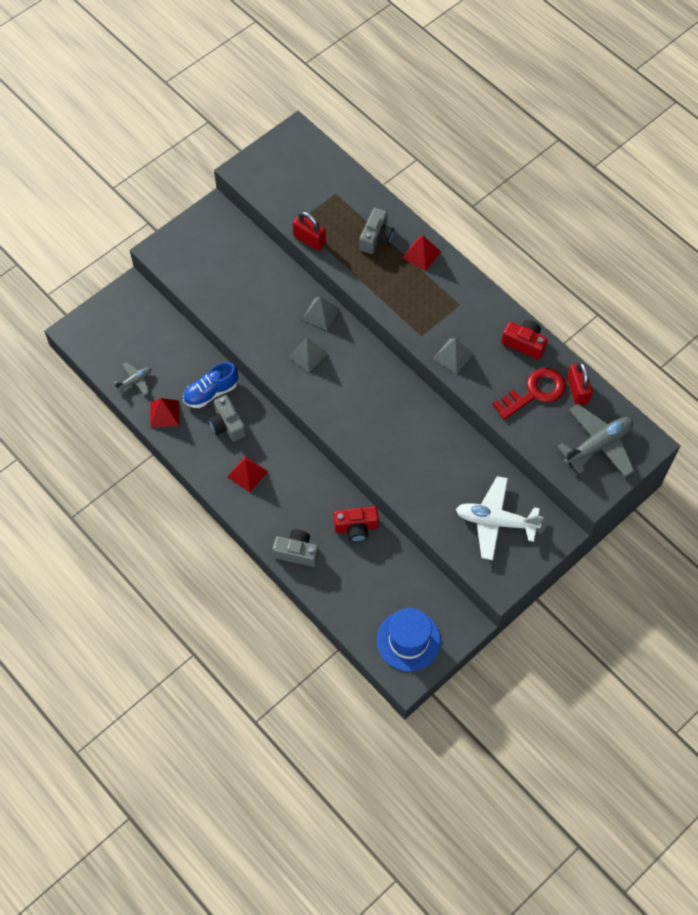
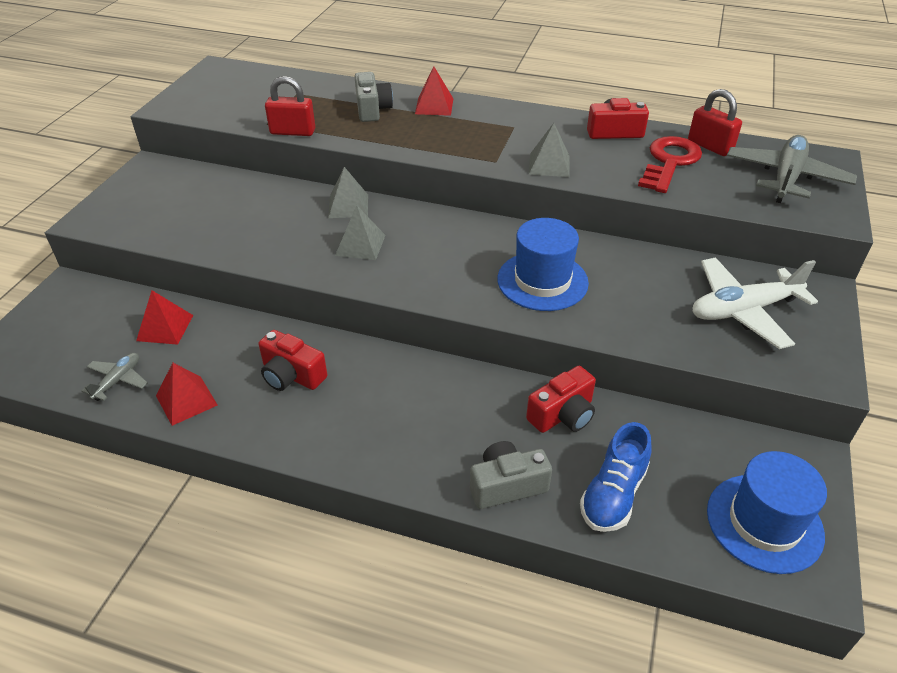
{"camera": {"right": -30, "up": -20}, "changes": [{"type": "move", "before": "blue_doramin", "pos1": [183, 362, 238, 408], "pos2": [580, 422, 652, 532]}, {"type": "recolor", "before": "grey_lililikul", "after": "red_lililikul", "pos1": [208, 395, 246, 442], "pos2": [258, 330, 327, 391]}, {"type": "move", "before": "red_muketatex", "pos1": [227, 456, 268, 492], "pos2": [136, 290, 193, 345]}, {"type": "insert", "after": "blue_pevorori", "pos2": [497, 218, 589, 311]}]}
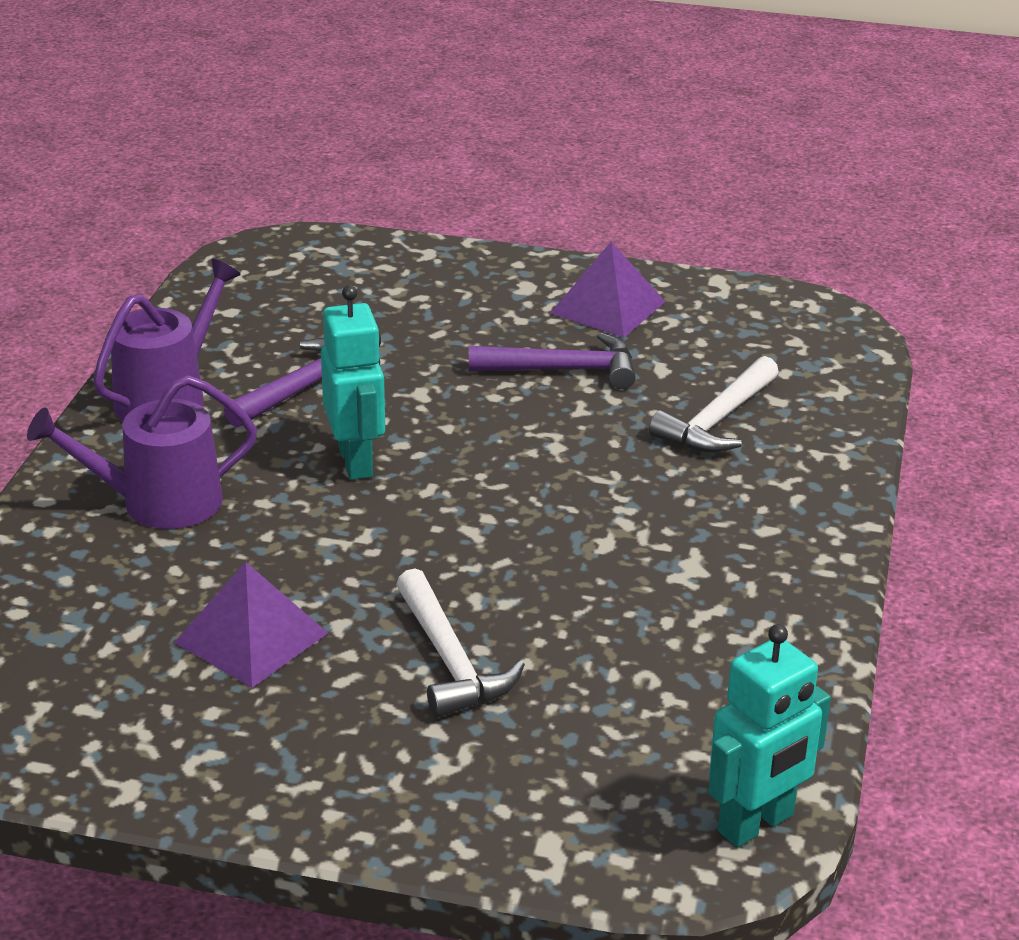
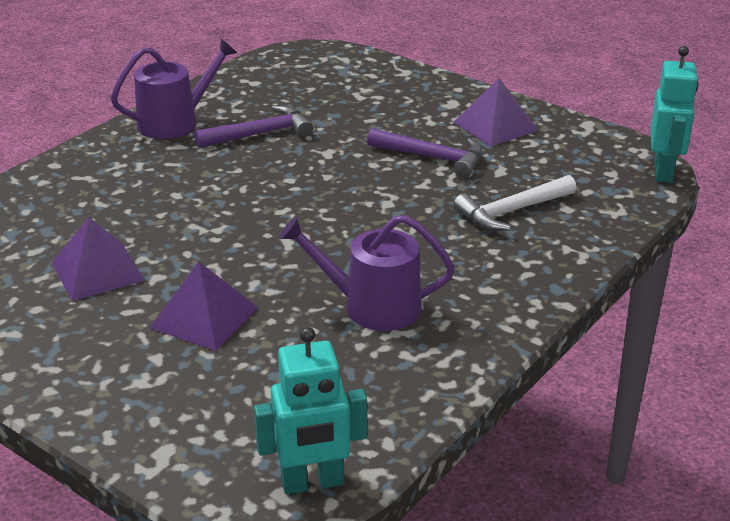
{"camera": {"right": 25, "up": 0}, "changes": [{"type": "move", "before": "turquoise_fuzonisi", "pos1": [321, 285, 385, 480], "pos2": [650, 46, 699, 183]}, {"type": "move", "before": "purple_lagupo", "pos1": [27, 375, 257, 529], "pos2": [279, 215, 455, 331]}, {"type": "replace", "before": "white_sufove", "after": "purple_muketatex", "pos1": [396, 568, 525, 717], "pos2": [150, 262, 258, 351]}]}
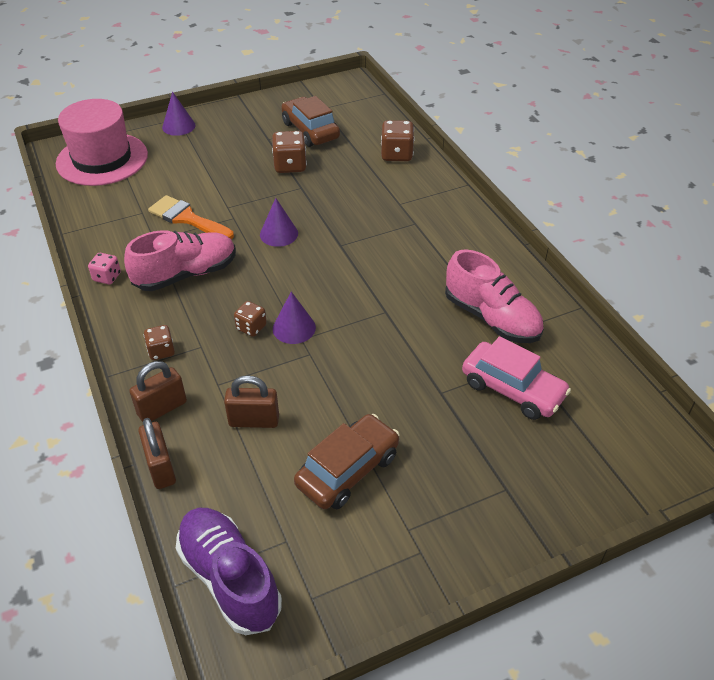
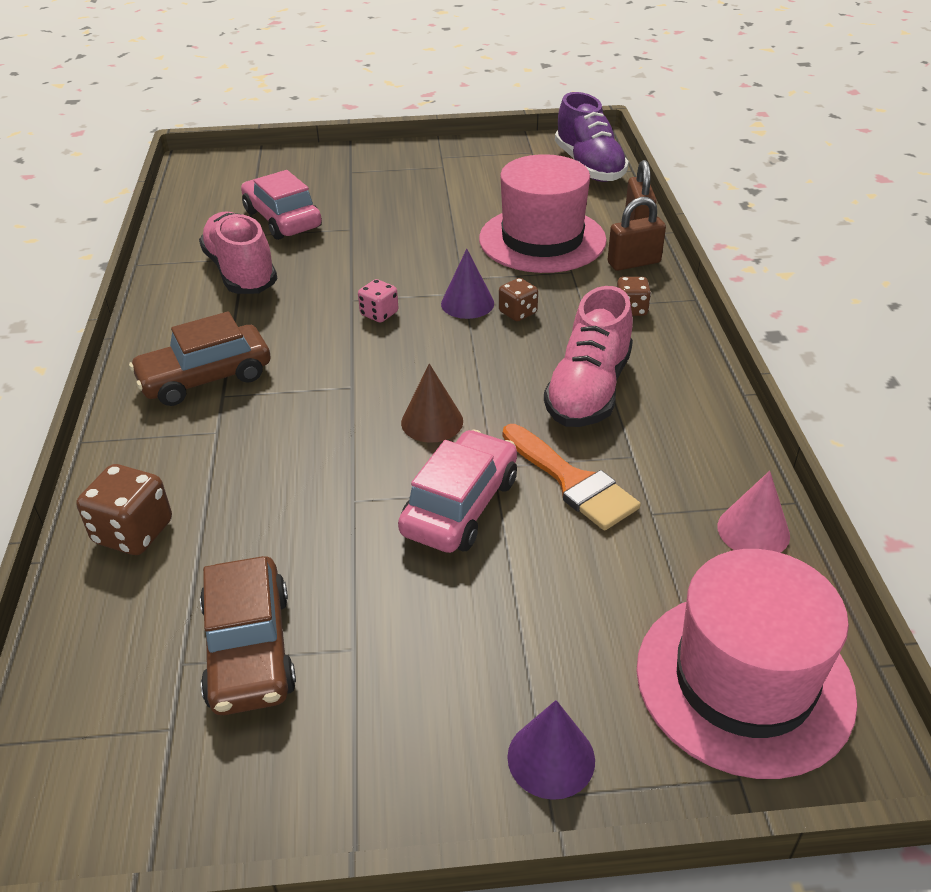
{"camera": {"right": -160, "up": -5}, "changes": [{"type": "delete", "before": "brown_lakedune", "pos1": [272, 131, 307, 173]}, {"type": "recolor", "before": "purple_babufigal", "after": "brown_babufigal", "pos1": [260, 198, 298, 247], "pos2": [401, 364, 463, 443]}, {"type": "rotate", "before": "pink_doramin", "pos1": [124, 230, 236, 291], "pos2": [544, 286, 633, 427], "turn": -60}, {"type": "move", "before": "pink_lakedune", "pos1": [88, 253, 121, 284], "pos2": [358, 279, 398, 322]}, {"type": "replace", "before": "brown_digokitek", "after": "pink_pevorori", "pos1": [224, 375, 279, 428], "pos2": [479, 154, 607, 273]}, {"type": "move", "before": "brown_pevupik", "pos1": [294, 414, 400, 509], "pos2": [129, 312, 271, 406]}, {"type": "insert", "after": "pink_pevupik", "pos2": [398, 429, 517, 553]}, {"type": "insert", "after": "pink_babufigal", "pos2": [717, 471, 790, 553]}]}
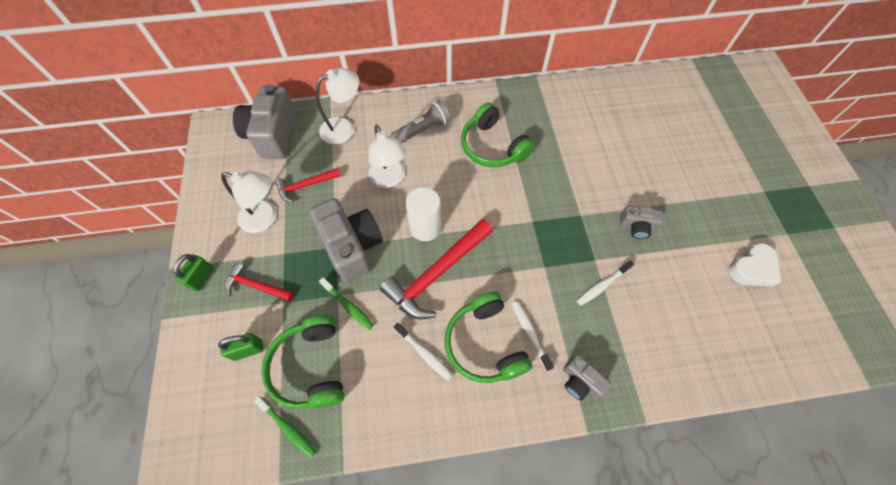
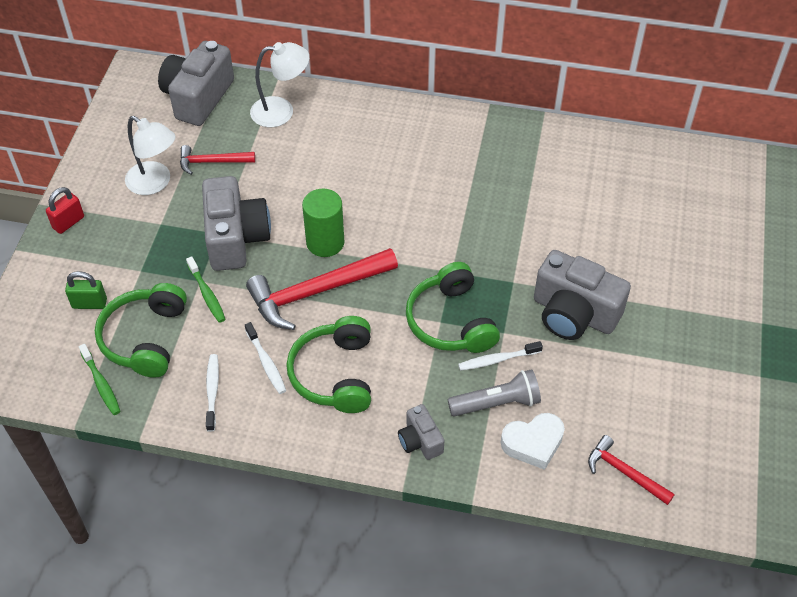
{"camera": {"right": 20, "up": -10}, "changes": [{"type": "move", "before": "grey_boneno", "pos1": [390, 100, 451, 143], "pos2": [448, 369, 541, 417]}, {"type": "move", "before": "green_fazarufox", "pos1": [461, 103, 535, 167], "pos2": [406, 262, 500, 353]}, {"type": "delete", "before": "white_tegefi", "pos1": [368, 125, 407, 188]}, {"type": "recolor", "before": "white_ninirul", "after": "green_ninirul", "pos1": [405, 187, 441, 241], "pos2": [302, 188, 344, 257]}, {"type": "resize", "before": "grey_lililikul", "pos1": [620, 206, 663, 239], "pos2": [534, 250, 631, 340], "scale": 1.96}, {"type": "move", "before": "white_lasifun", "pos1": [729, 243, 781, 287], "pos2": [501, 413, 565, 470]}, {"type": "recolor", "before": "green_digokitek", "after": "red_digokitek", "pos1": [173, 254, 214, 291], "pos2": [46, 187, 84, 234]}, {"type": "move", "before": "red_sufove", "pos1": [225, 263, 294, 302], "pos2": [588, 435, 675, 505]}, {"type": "move", "before": "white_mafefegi", "pos1": [512, 301, 554, 371], "pos2": [206, 354, 219, 432]}]}
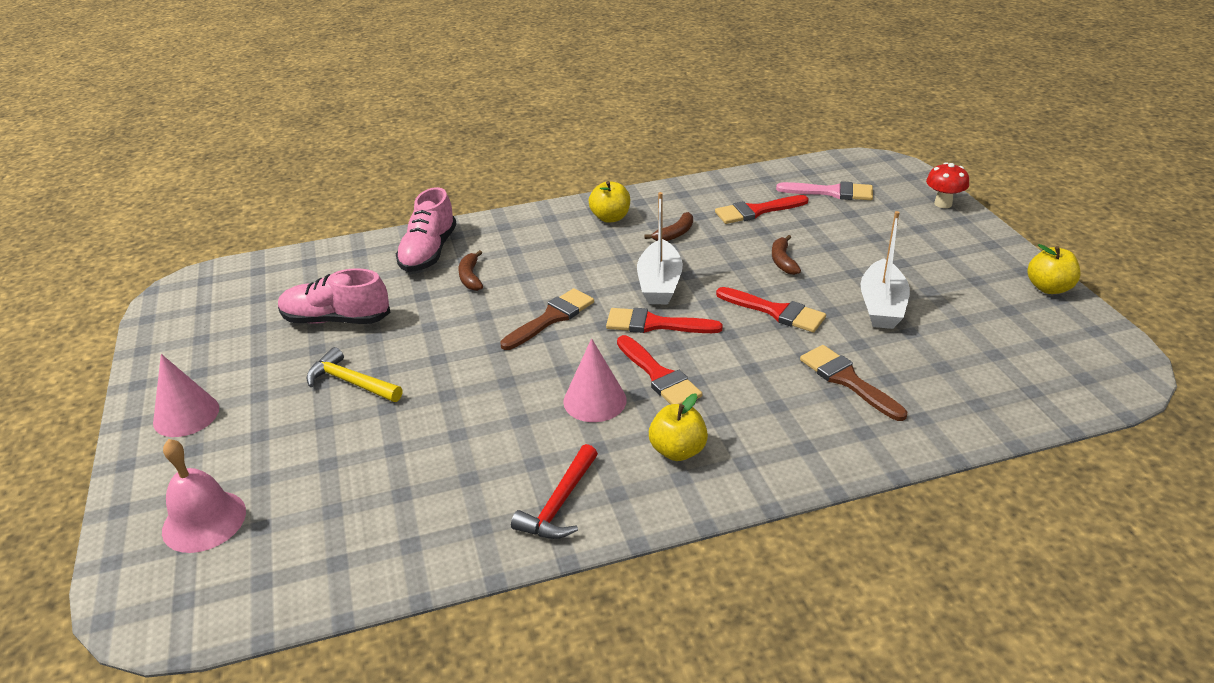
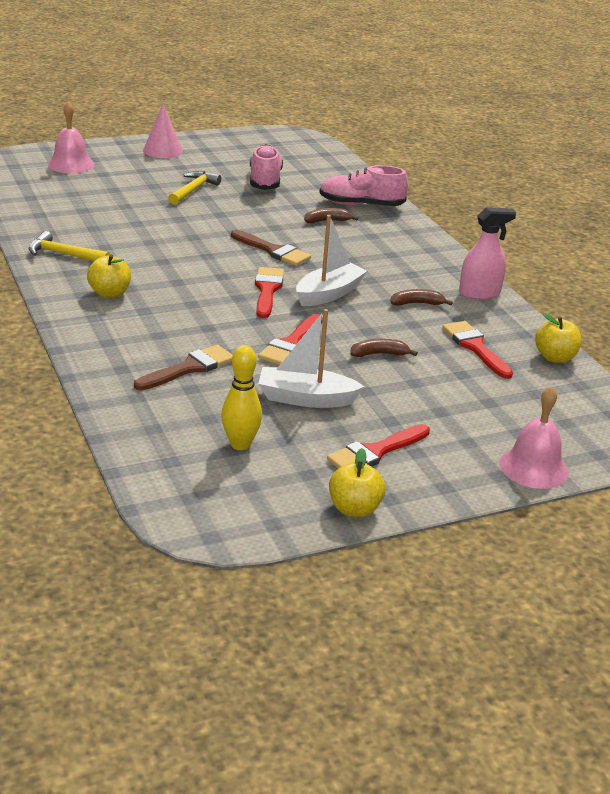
{"camera": {"right": 80, "up": -5}, "changes": [{"type": "replace", "before": "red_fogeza", "after": "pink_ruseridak", "pos1": [926, 162, 969, 208], "pos2": [499, 386, 569, 489]}, {"type": "move", "before": "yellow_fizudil", "pos1": [589, 181, 630, 223], "pos2": [535, 313, 581, 363]}, {"type": "delete", "before": "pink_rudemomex", "pos1": [776, 181, 873, 200]}, {"type": "rotate", "before": "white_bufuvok", "pos1": [637, 192, 683, 305], "pos2": [296, 215, 367, 306], "turn": 135}, {"type": "rotate", "before": "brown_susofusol", "pos1": [644, 212, 693, 241], "pos2": [390, 289, 453, 306], "turn": 135}, {"type": "move", "before": "red_rudemomex", "pos1": [617, 335, 702, 404], "pos2": [327, 424, 430, 469]}, {"type": "delete", "before": "pink_babufigal", "pos1": [563, 338, 627, 422]}, {"type": "recolor", "before": "red_sufove", "after": "yellow_sufove", "pos1": [511, 444, 598, 539], "pos2": [29, 231, 110, 261]}, {"type": "insert", "after": "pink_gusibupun", "pos2": [459, 207, 516, 300]}, {"type": "insert", "after": "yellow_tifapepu", "pos2": [221, 345, 262, 450]}]}
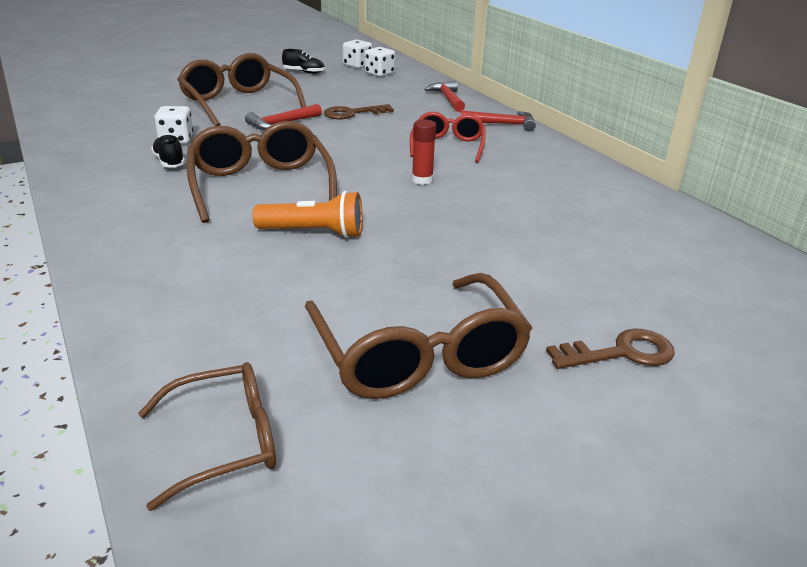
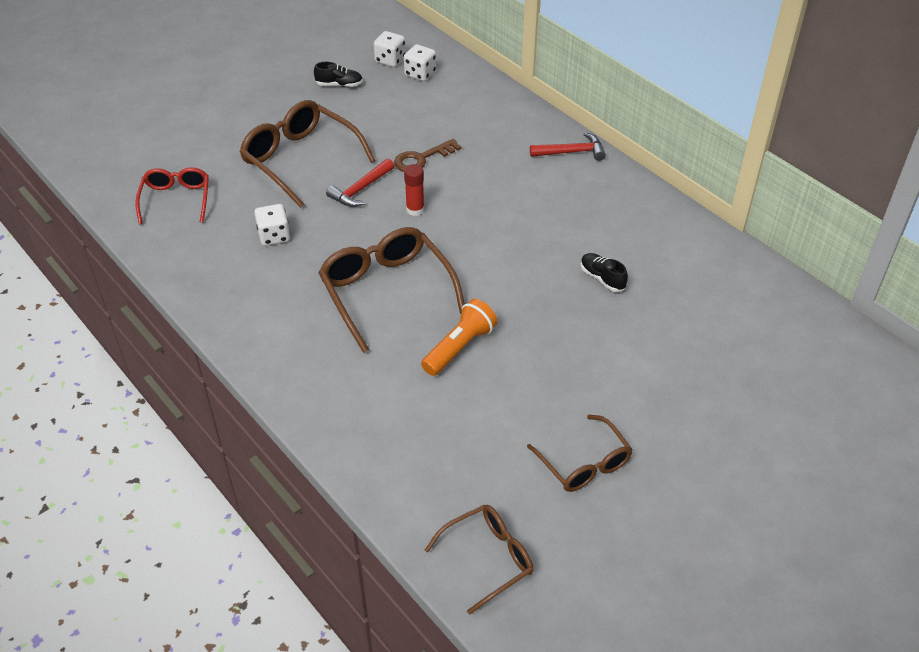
{"camera": {"right": -10, "up": 15}, "changes": [{"type": "delete", "before": "red_sufove", "pos1": [425, 81, 465, 112]}, {"type": "move", "before": "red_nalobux", "pos1": [410, 112, 486, 163], "pos2": [135, 167, 209, 224]}, {"type": "move", "before": "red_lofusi", "pos1": [412, 119, 437, 185], "pos2": [404, 164, 424, 216]}, {"type": "move", "before": "black_doramin", "pos1": [151, 134, 185, 167], "pos2": [581, 253, 628, 292]}, {"type": "rotate", "before": "orange_boneno", "pos1": [252, 191, 362, 238], "pos2": [421, 299, 497, 376], "turn": -45}, {"type": "resize", "before": "brown_nalobux", "pos1": [305, 273, 532, 399], "pos2": [527, 415, 633, 492], "scale": 0.61}, {"type": "delete", "before": "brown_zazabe", "pos1": [546, 328, 675, 369]}]}
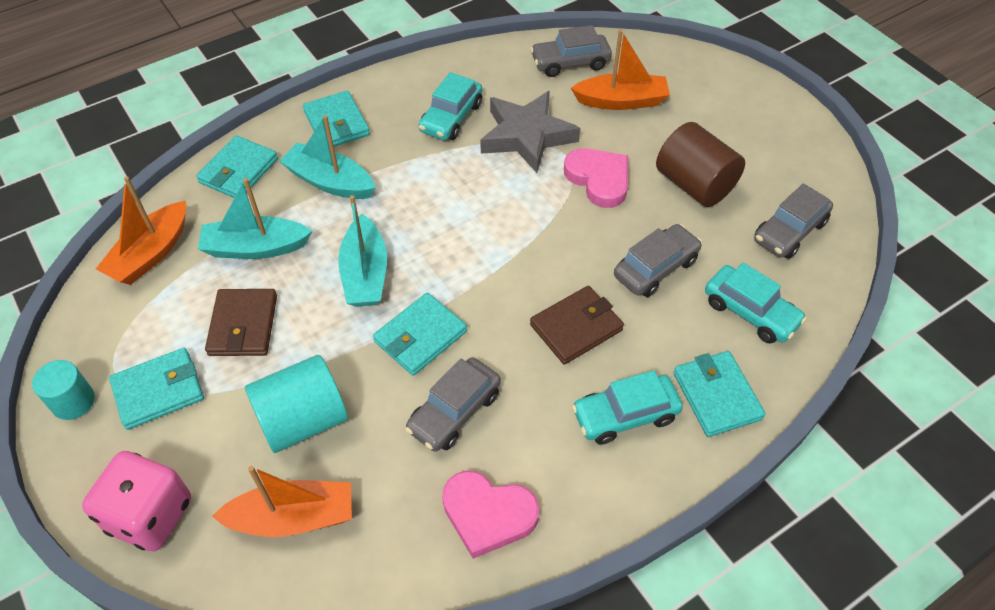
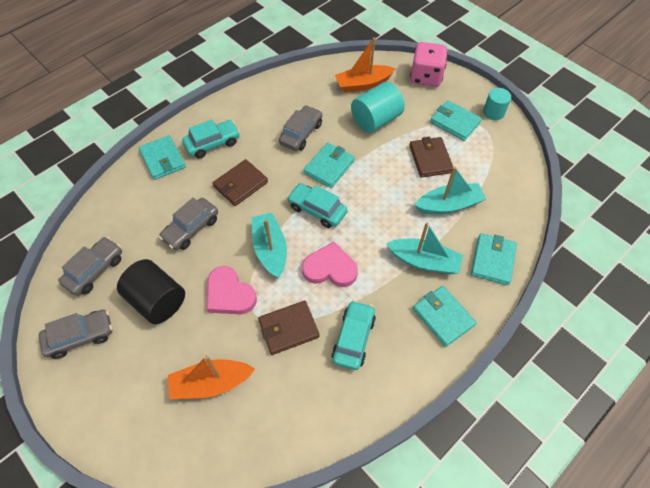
{"camera": {"right": 170, "up": 5}, "changes": [{"type": "move", "before": "grey_pevupik", "pos1": [530, 25, 612, 77], "pos2": [39, 310, 112, 359]}, {"type": "replace", "before": "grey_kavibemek", "after": "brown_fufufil", "pos1": [480, 91, 580, 173], "pos2": [258, 301, 320, 355]}, {"type": "recolor", "before": "brown_ninirul", "after": "black_ninirul", "pos1": [656, 122, 745, 207], "pos2": [117, 259, 185, 324]}, {"type": "delete", "before": "orange_bufuvok", "pos1": [96, 176, 186, 285]}, {"type": "move", "before": "turquoise_bufuvok", "pos1": [338, 195, 387, 307], "pos2": [252, 213, 287, 278]}, {"type": "move", "before": "turquoise_pevupik", "pos1": [705, 262, 807, 343], "pos2": [287, 183, 348, 228]}, {"type": "rotate", "before": "turquoise_fufufil", "pos1": [109, 348, 204, 430], "pos2": [430, 100, 482, 141], "turn": 75}, {"type": "move", "before": "pink_lasifun", "pos1": [442, 471, 539, 559], "pos2": [302, 242, 358, 287]}]}
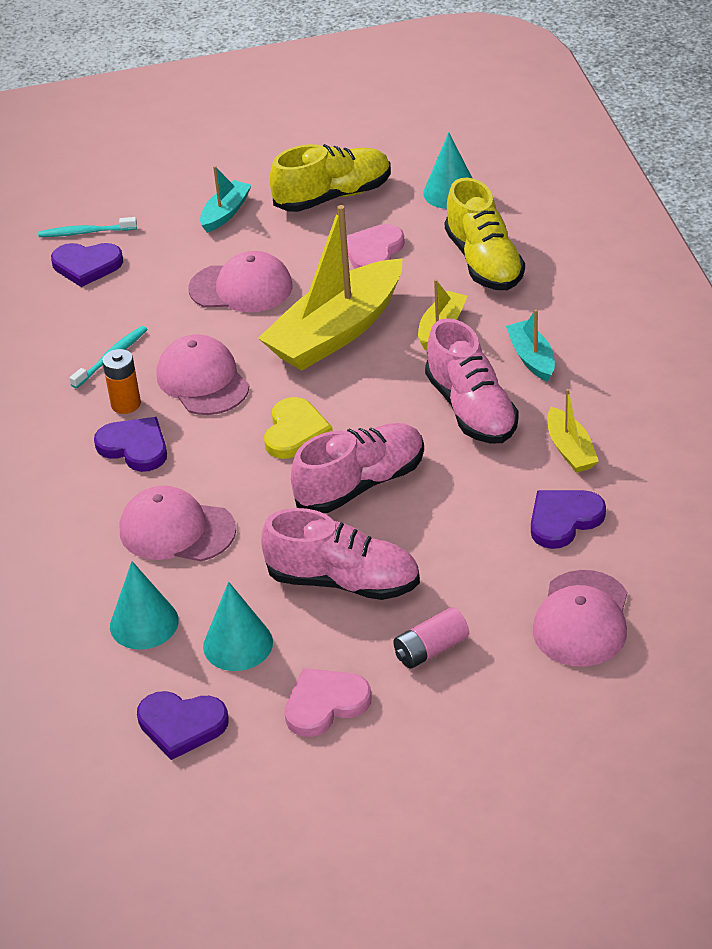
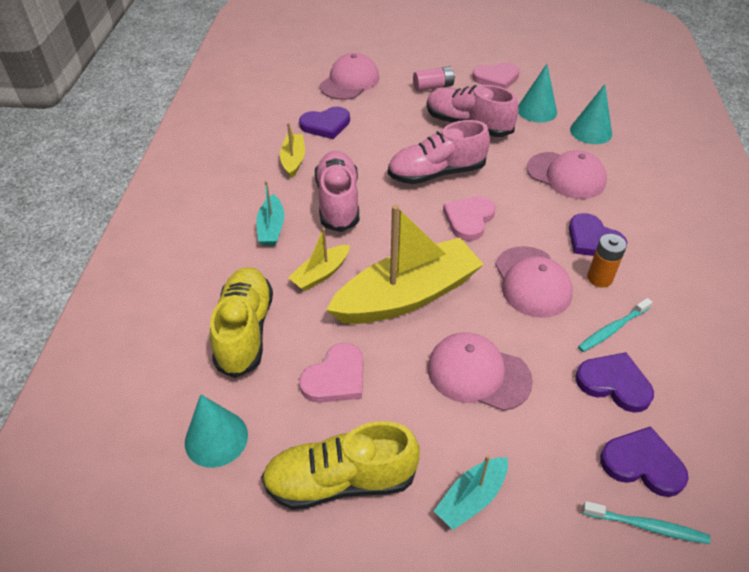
{"camera": {"right": -165, "up": 5}, "changes": [{"type": "recolor", "before": "yellow_lasifun", "after": "pink_lasifun", "pos1": [264, 397, 333, 459], "pos2": [443, 196, 496, 241]}, {"type": "move", "before": "purple_lasifun", "pos1": [137, 691, 229, 760], "pos2": [575, 352, 654, 413]}]}
